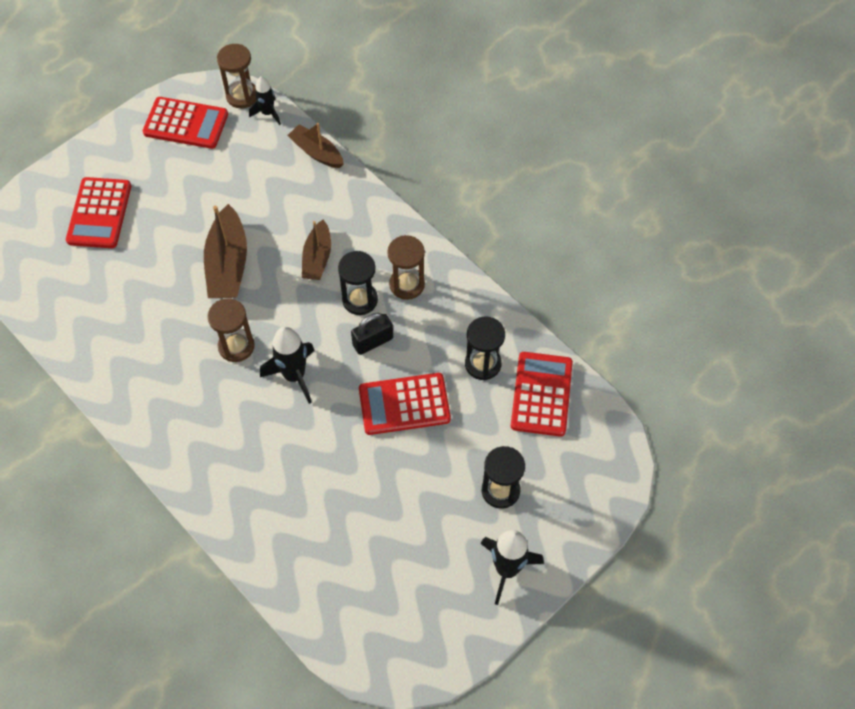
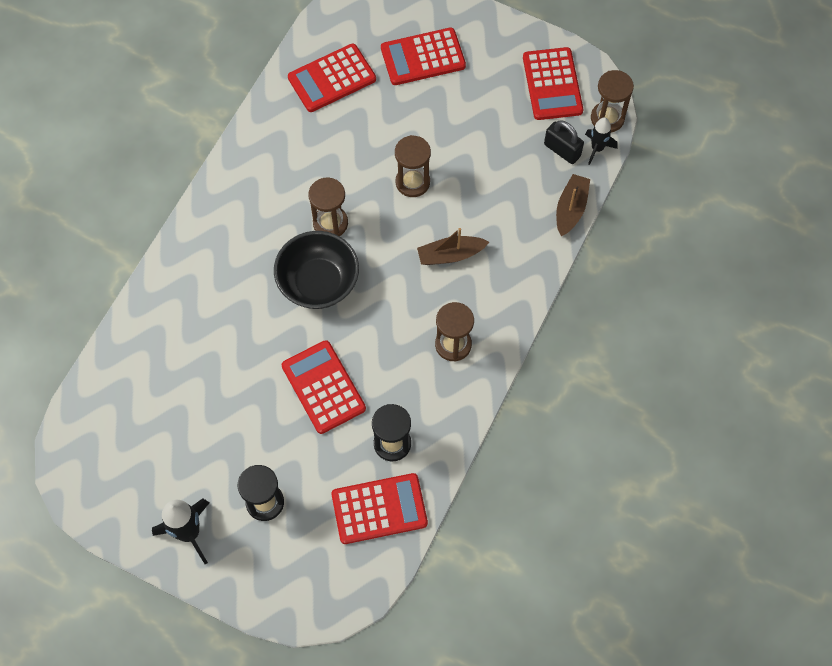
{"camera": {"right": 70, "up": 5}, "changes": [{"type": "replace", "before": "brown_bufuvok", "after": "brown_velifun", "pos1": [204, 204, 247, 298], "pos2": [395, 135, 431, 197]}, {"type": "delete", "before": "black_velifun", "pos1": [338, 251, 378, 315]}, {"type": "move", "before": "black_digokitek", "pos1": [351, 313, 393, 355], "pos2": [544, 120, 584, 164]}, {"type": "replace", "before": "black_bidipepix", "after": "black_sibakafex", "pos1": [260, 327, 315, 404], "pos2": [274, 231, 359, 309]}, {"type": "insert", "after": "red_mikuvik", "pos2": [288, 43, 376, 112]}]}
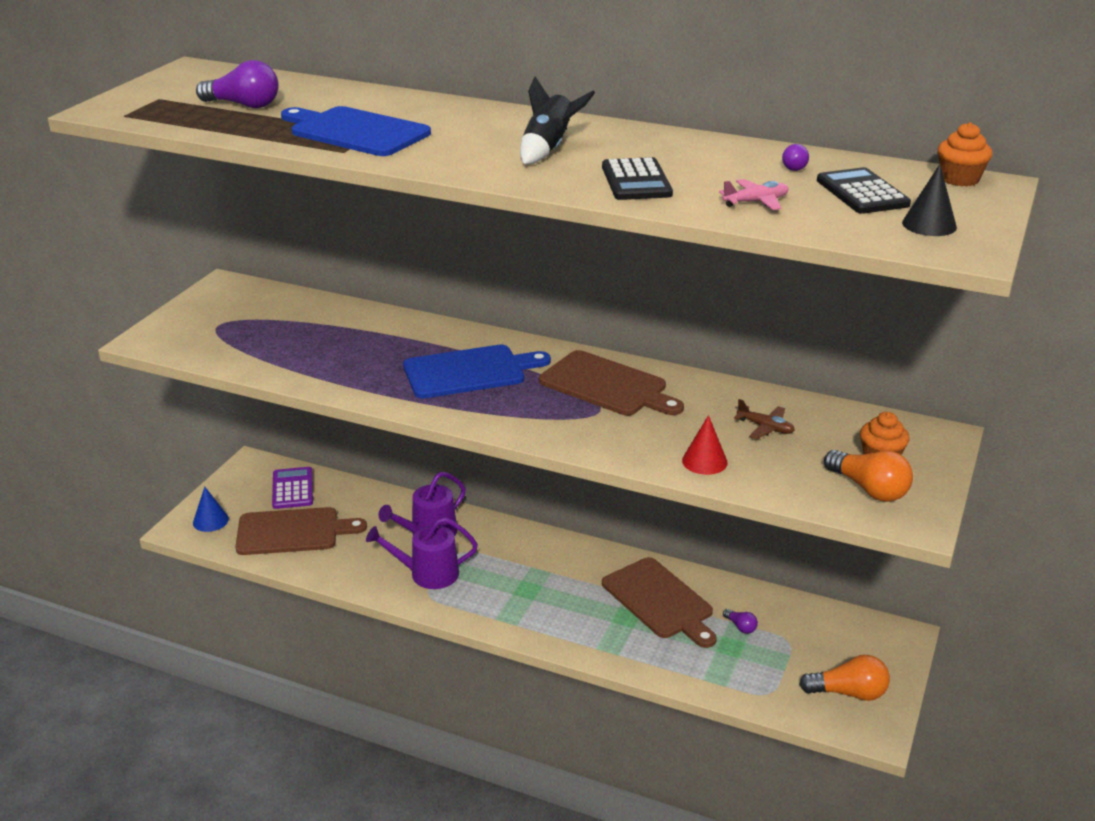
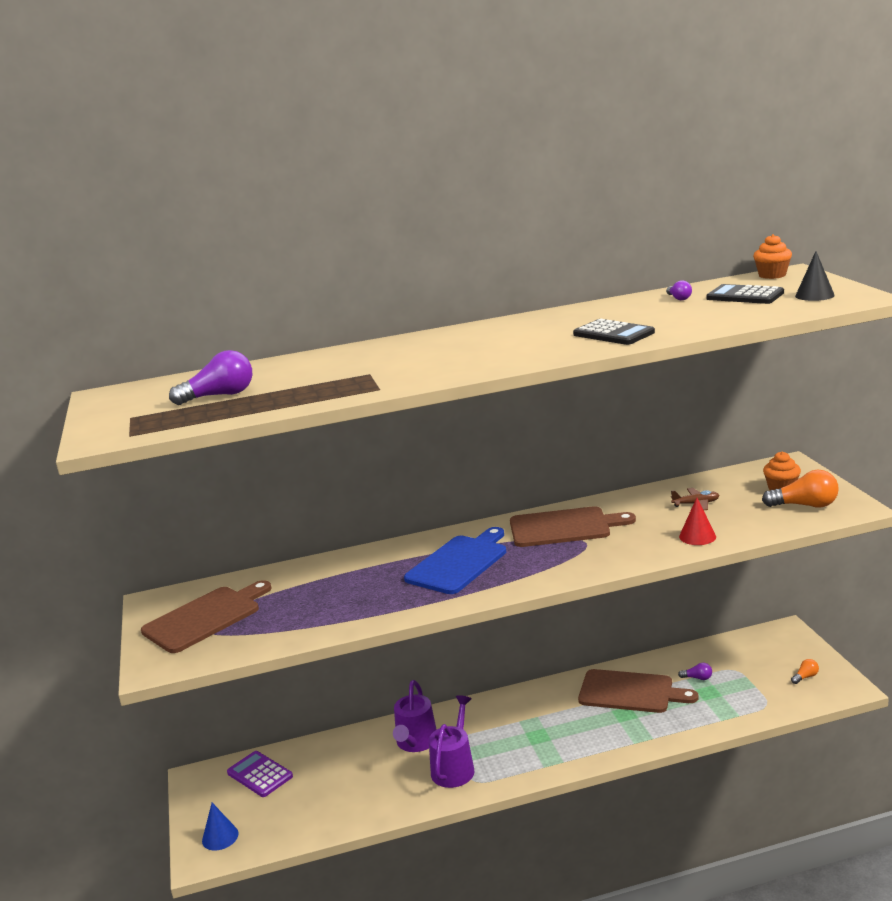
{"camera": {"right": -35, "up": -10}, "changes": [{"type": "delete", "before": "black_bidipepix", "pos1": [520, 76, 595, 164]}, {"type": "delete", "before": "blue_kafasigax", "pos1": [281, 106, 431, 156]}, {"type": "delete", "before": "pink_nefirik", "pos1": [719, 179, 789, 210]}, {"type": "move", "before": "brown_kafasigax", "pos1": [235, 507, 367, 555], "pos2": [141, 580, 271, 653]}, {"type": "rotate", "before": "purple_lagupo", "pos1": [366, 517, 478, 589], "pos2": [429, 695, 474, 788], "turn": 150}, {"type": "resize", "before": "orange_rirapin", "pos1": [799, 655, 890, 701], "pos2": [791, 659, 819, 684], "scale": 0.51}]}
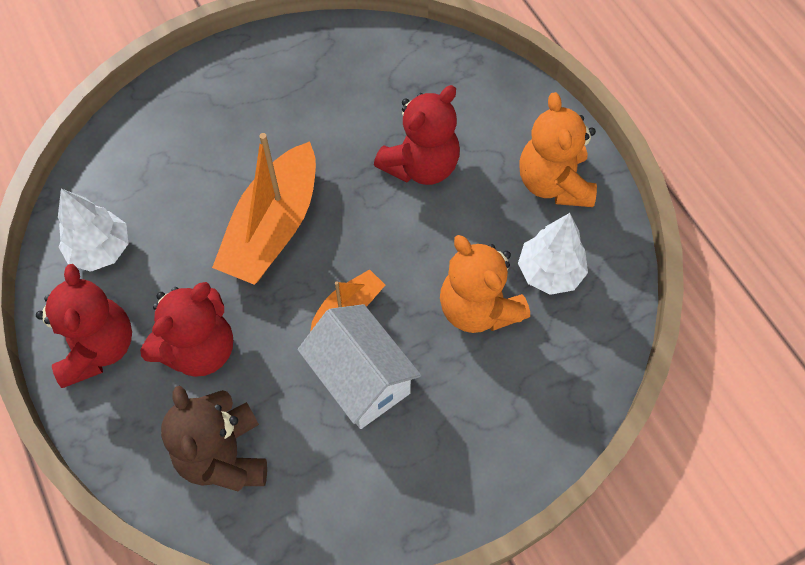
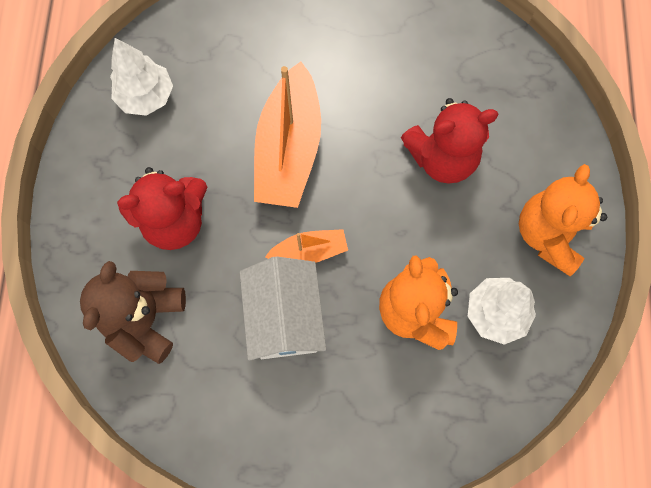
{"camera": {"right": 30, "up": 10}, "changes": [{"type": "rotate", "before": "orange_bufuvok", "pos1": [212, 133, 316, 285], "pos2": [254, 61, 321, 208], "turn": -45}, {"type": "delete", "before": "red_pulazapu", "pos1": [36, 264, 132, 388]}]}
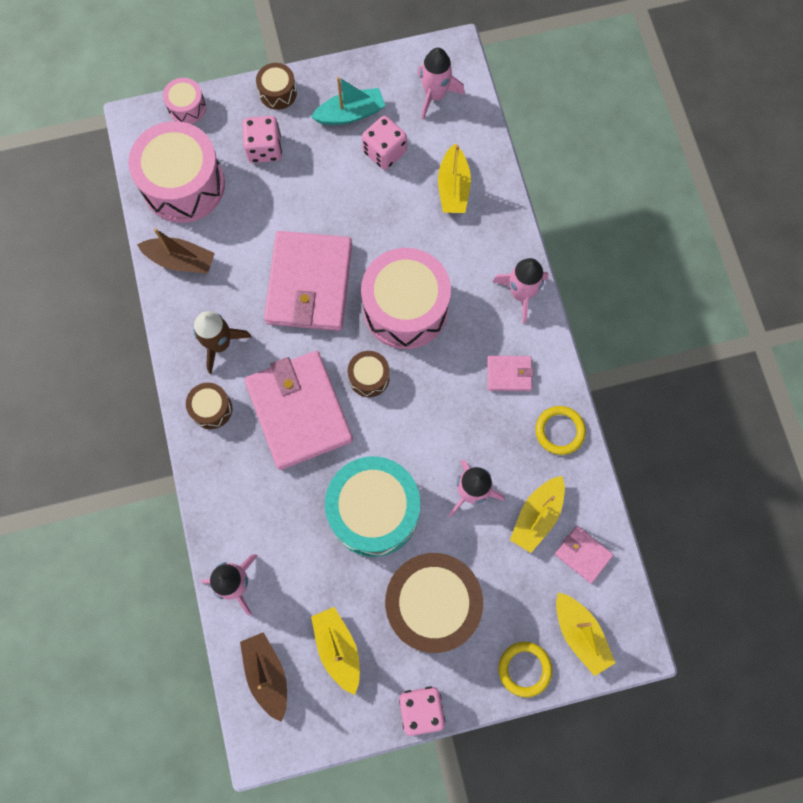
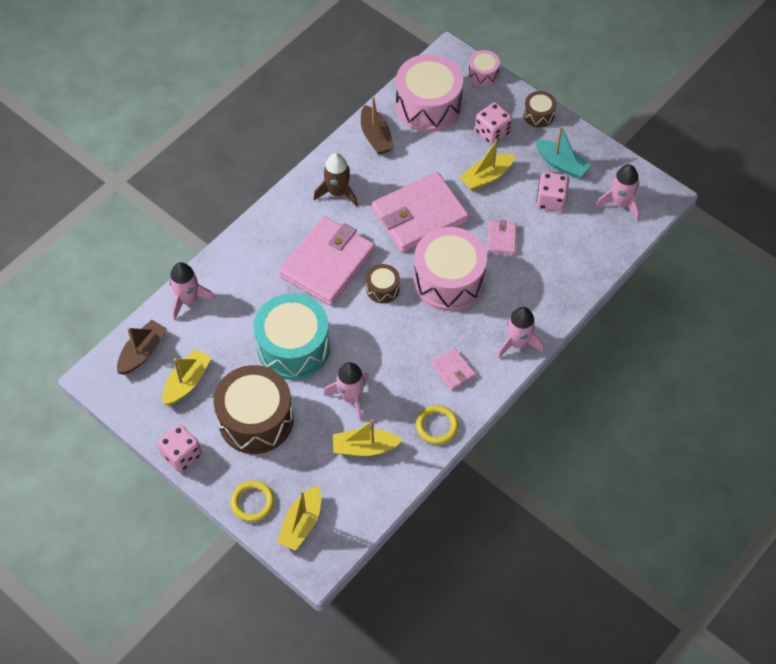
{"camera": {"right": 55, "up": -15}, "changes": [{"type": "move", "before": "yellow_bufuvok", "pos1": [438, 144, 471, 213], "pos2": [459, 139, 515, 191]}, {"type": "delete", "before": "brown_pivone", "pos1": [186, 383, 232, 429]}, {"type": "move", "before": "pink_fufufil", "pos1": [555, 526, 613, 583], "pos2": [487, 220, 517, 254]}]}
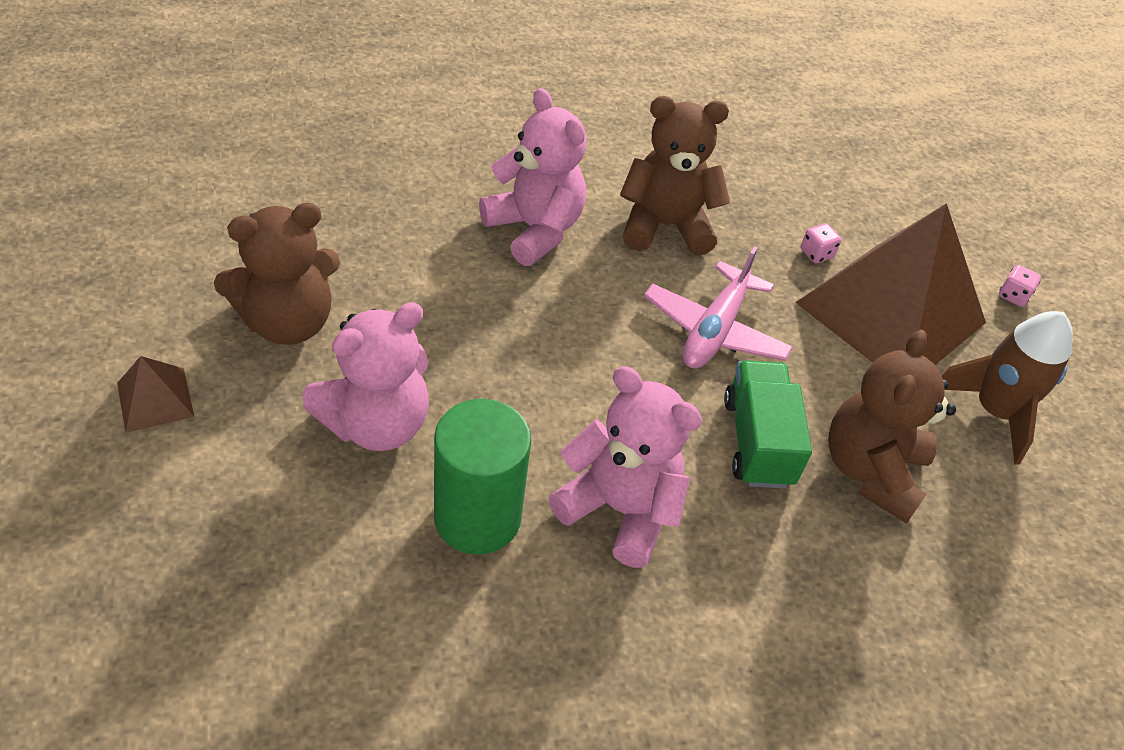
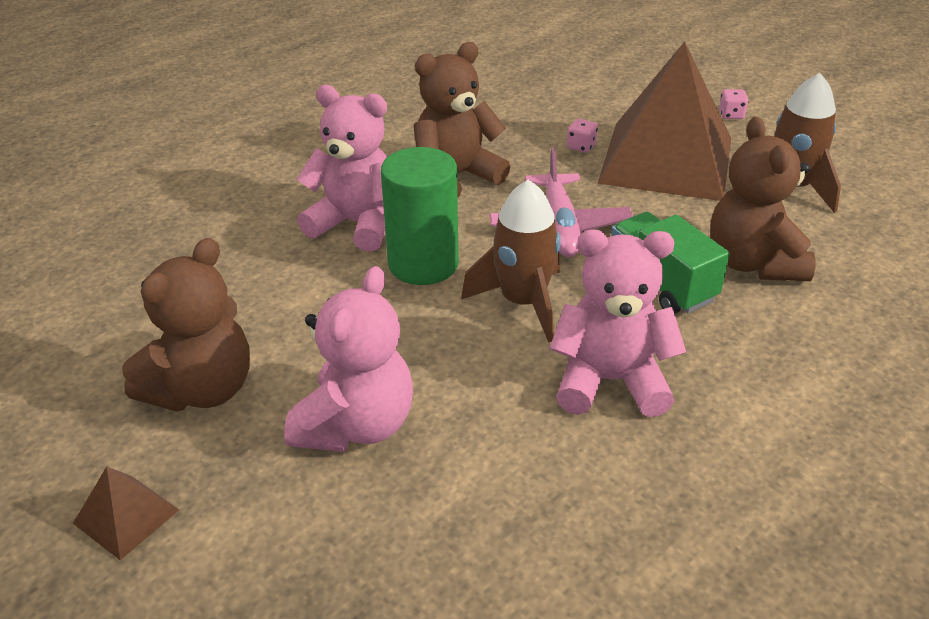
{"camera": {"right": -25, "up": -10}, "changes": [{"type": "move", "before": "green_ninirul", "pos1": [434, 399, 531, 555], "pos2": [381, 147, 459, 285]}, {"type": "insert", "after": "brown_bidipepix", "pos2": [461, 179, 561, 342]}]}
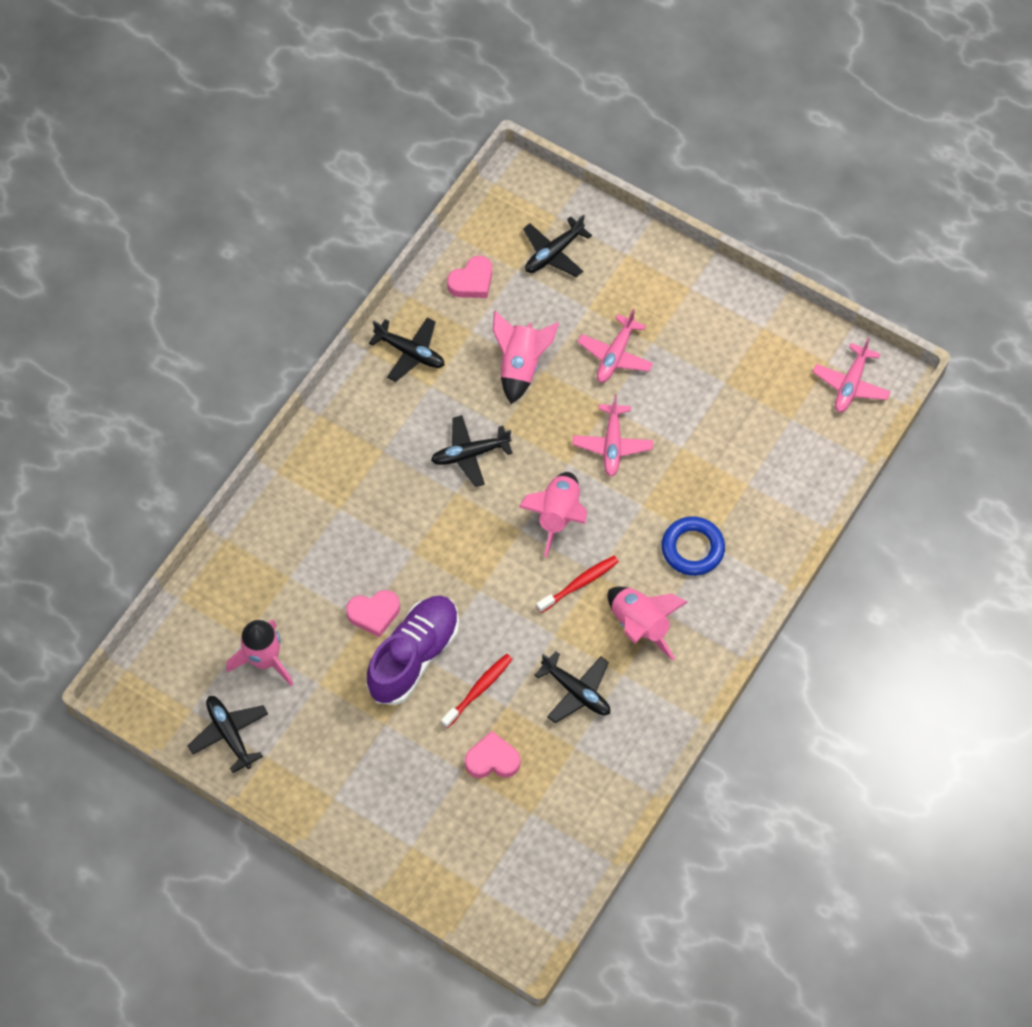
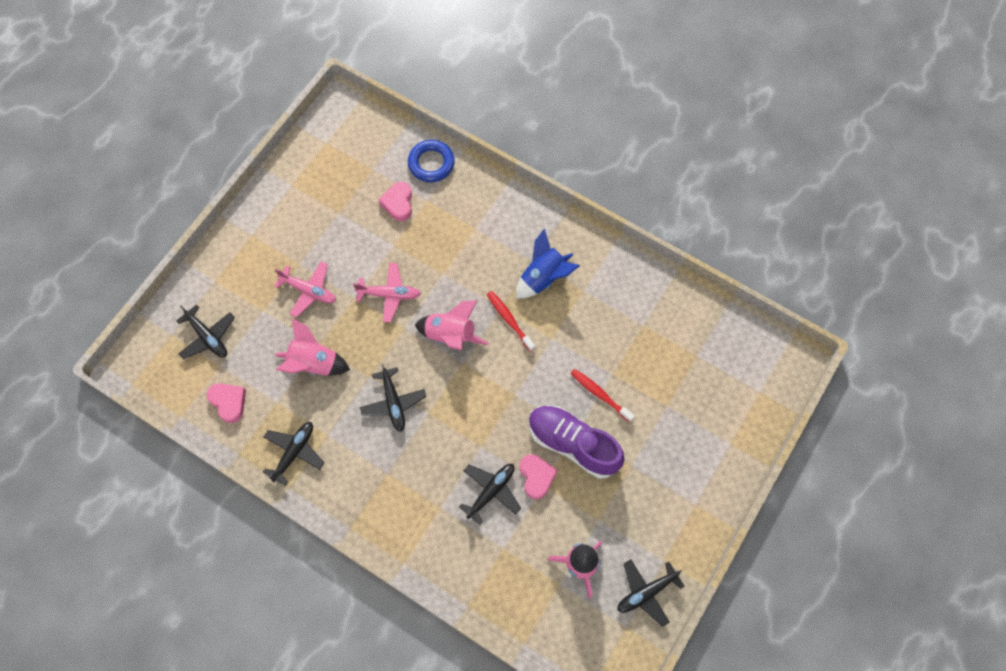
{"camera": {"right": -90, "up": 5}, "changes": [{"type": "delete", "before": "pink_nefirik", "pos1": [813, 337, 891, 413]}, {"type": "move", "before": "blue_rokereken", "pos1": [661, 516, 725, 576], "pos2": [408, 140, 455, 182]}, {"type": "recolor", "before": "pink_bidipepix", "after": "blue_bidipepix", "pos1": [608, 587, 688, 660], "pos2": [516, 229, 580, 299]}, {"type": "move", "before": "black_nefirik", "pos1": [534, 651, 610, 723], "pos2": [459, 464, 521, 525]}, {"type": "move", "before": "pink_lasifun", "pos1": [465, 731, 520, 778], "pos2": [379, 182, 412, 221]}]}
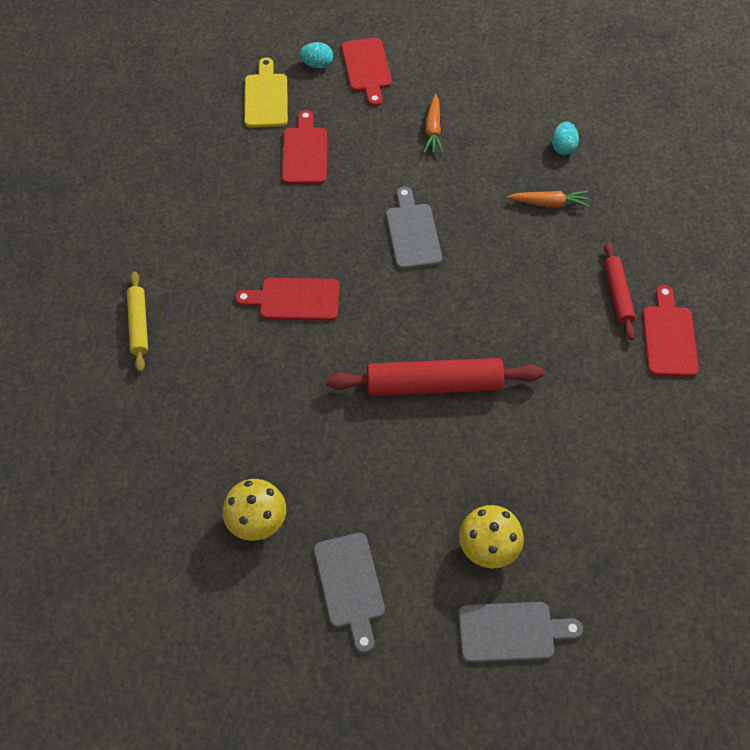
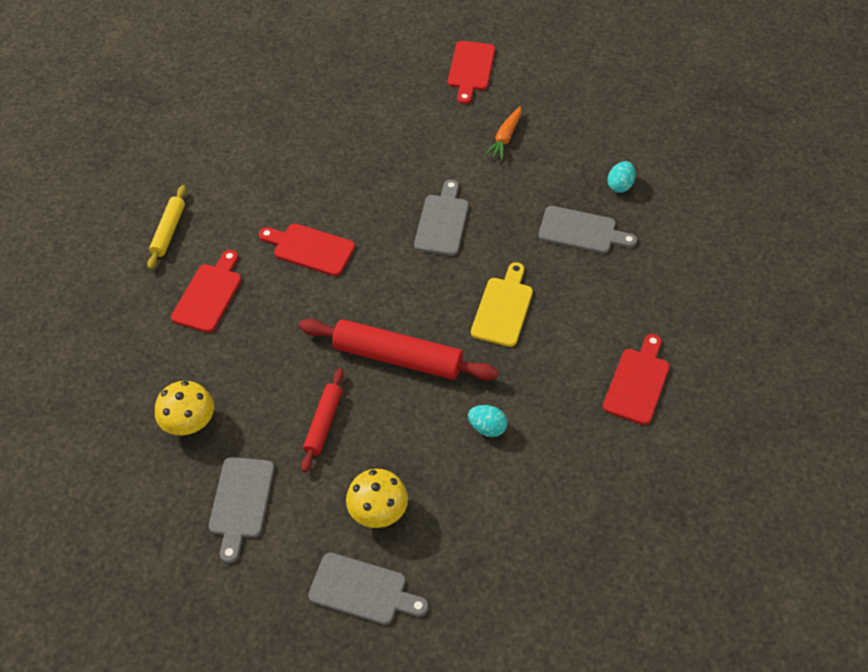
{"camera": {"right": 20, "up": -5}, "changes": [{"type": "move", "before": "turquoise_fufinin", "pos1": [299, 42, 333, 69], "pos2": [468, 405, 508, 437]}, {"type": "move", "before": "yellow_kafasigax", "pos1": [244, 58, 288, 128], "pos2": [471, 262, 533, 347]}, {"type": "move", "before": "red_kafasigax", "pos1": [282, 110, 327, 184], "pos2": [171, 250, 242, 333]}, {"type": "replace", "before": "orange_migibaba", "after": "grey_kafasigax", "pos1": [507, 191, 589, 207], "pos2": [538, 206, 637, 254]}, {"type": "move", "before": "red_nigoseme", "pos1": [604, 242, 636, 340], "pos2": [301, 369, 344, 472]}]}
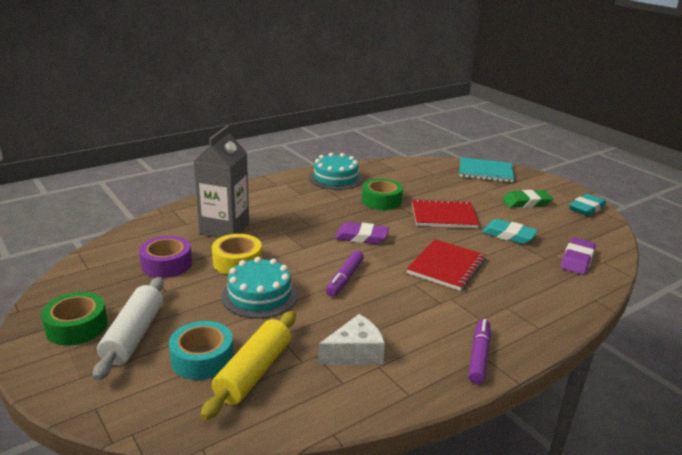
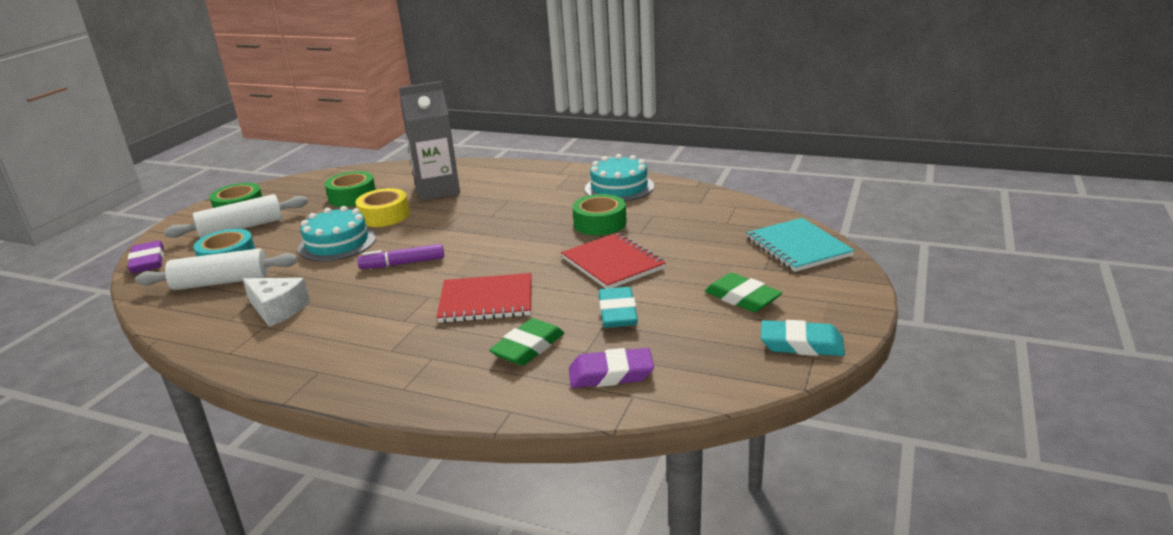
{"camera": {"right": 60, "up": 0}, "changes": [{"type": "move", "before": "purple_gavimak", "pos1": [335, 222, 389, 244], "pos2": [128, 240, 164, 273]}, {"type": "recolor", "before": "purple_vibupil", "after": "green_vibupil", "pos1": [139, 236, 192, 278], "pos2": [325, 171, 376, 207]}, {"type": "recolor", "before": "yellow_nigoseme", "after": "white_nigoseme", "pos1": [200, 311, 296, 420], "pos2": [135, 248, 298, 290]}, {"type": "delete", "before": "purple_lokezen", "pos1": [468, 319, 491, 385]}, {"type": "insert", "after": "green_gavimak", "pos2": [489, 318, 564, 366]}]}
